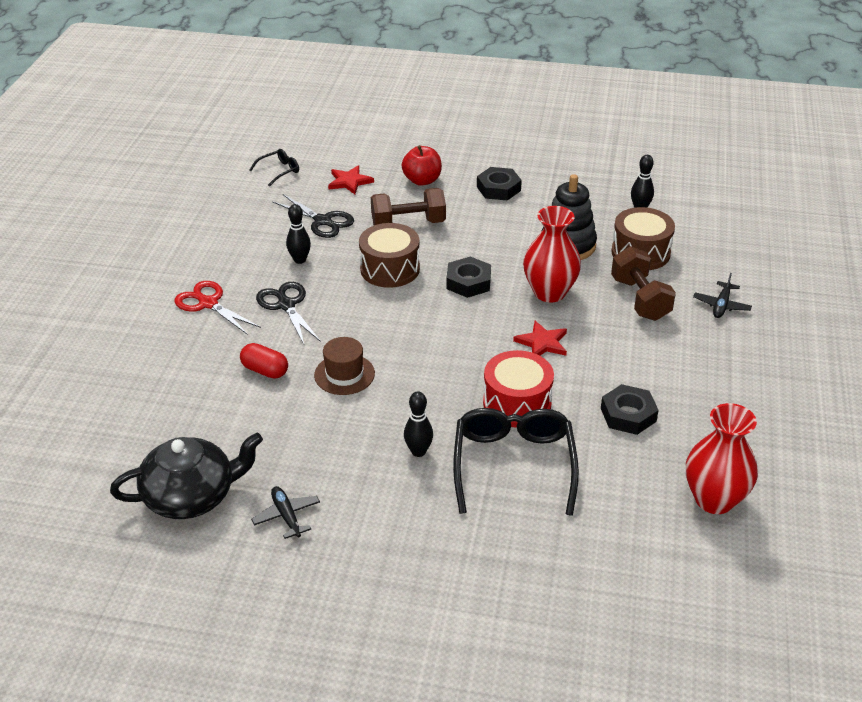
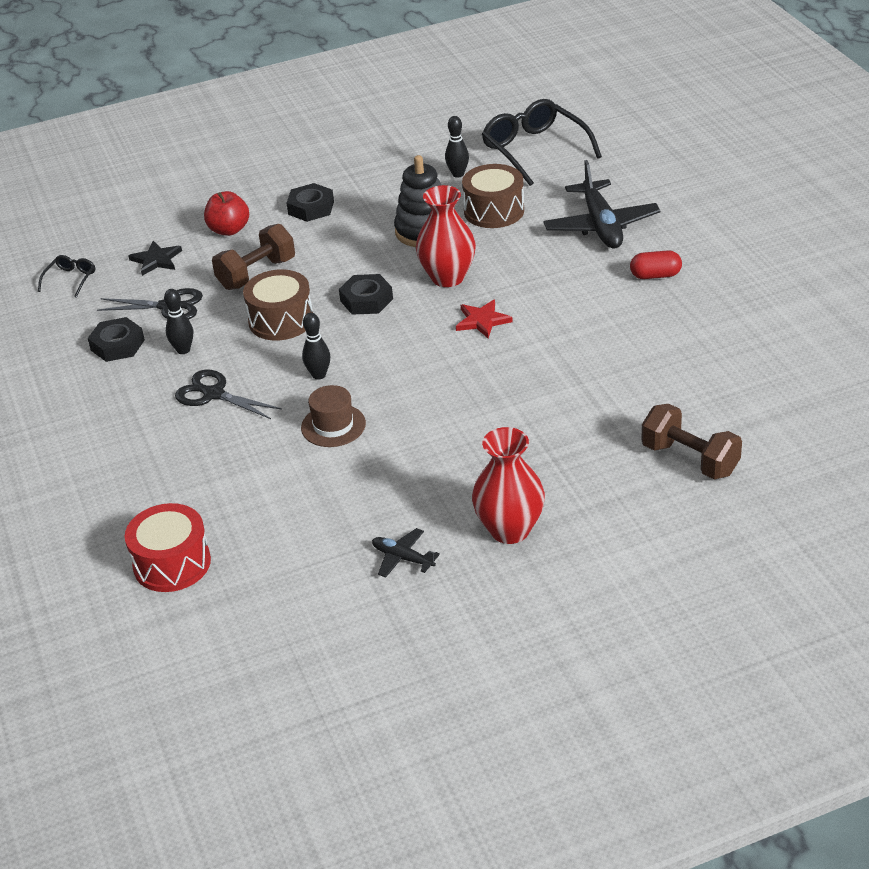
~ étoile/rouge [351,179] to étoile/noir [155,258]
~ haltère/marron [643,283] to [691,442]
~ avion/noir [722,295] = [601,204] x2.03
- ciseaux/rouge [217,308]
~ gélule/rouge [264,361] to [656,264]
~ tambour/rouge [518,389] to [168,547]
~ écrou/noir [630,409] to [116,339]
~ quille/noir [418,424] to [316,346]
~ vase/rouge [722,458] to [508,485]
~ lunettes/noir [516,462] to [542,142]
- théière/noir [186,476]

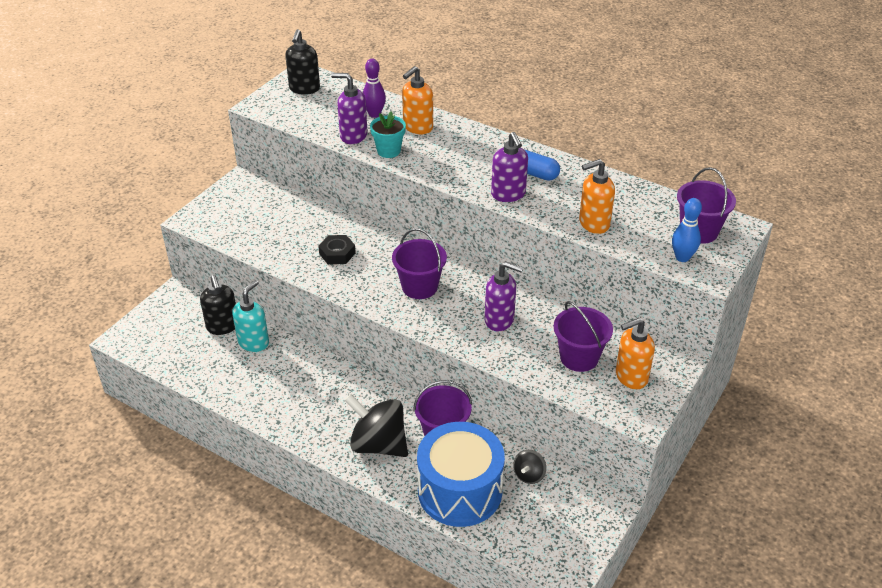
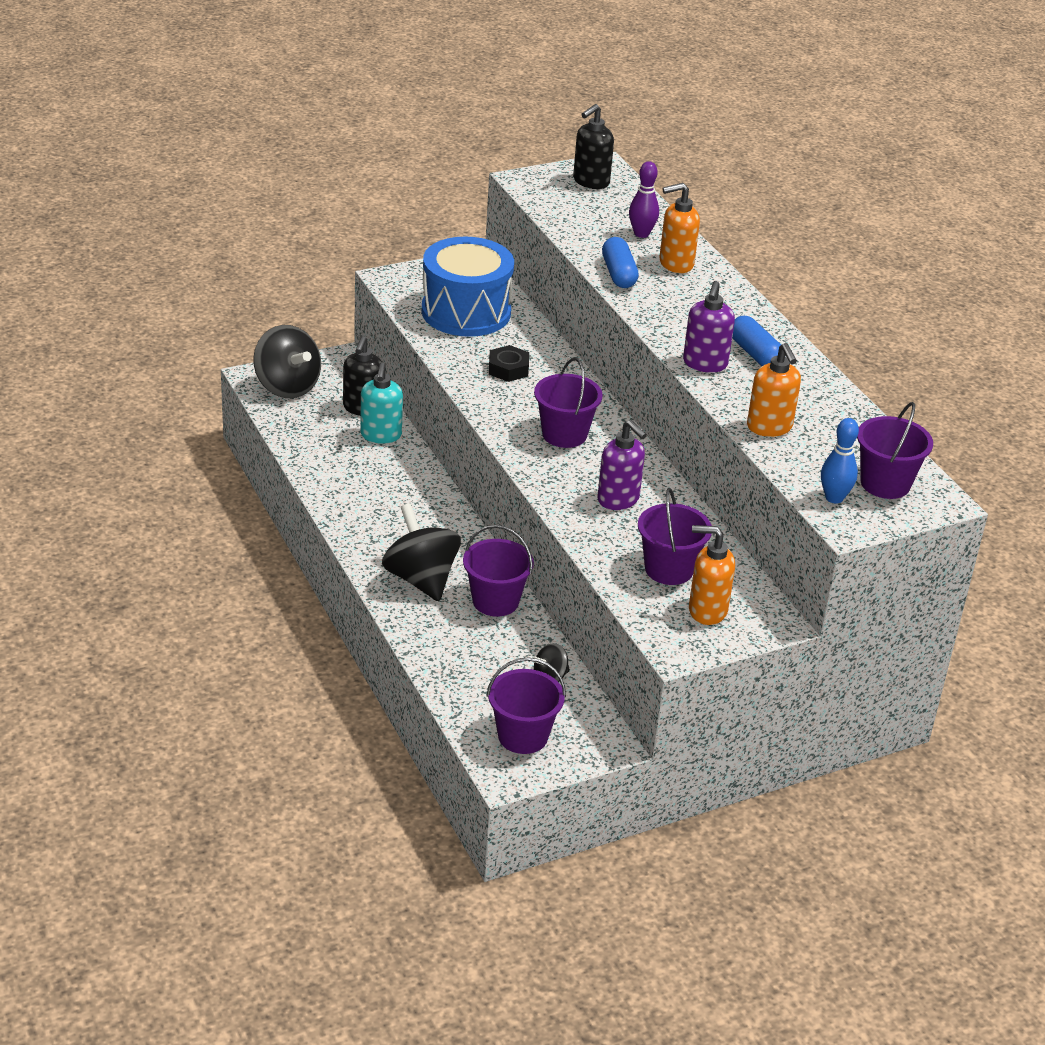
- distributeur de savon/violet [349,108]
~ pot de fleurs/turquoise [388,134] to gélule/bleu [620,262]
~ distributeur de savon/orange [597,196] = [774,390] 120 degrees counterclockwise
~ distributeur de savon/turquoise [250,316] = [381,403] 120 degrees clockwise
~ tambour/bleu [461,474] to [468,287]
+ toupie/noir [287,361]
+ seau/violet [526,705]

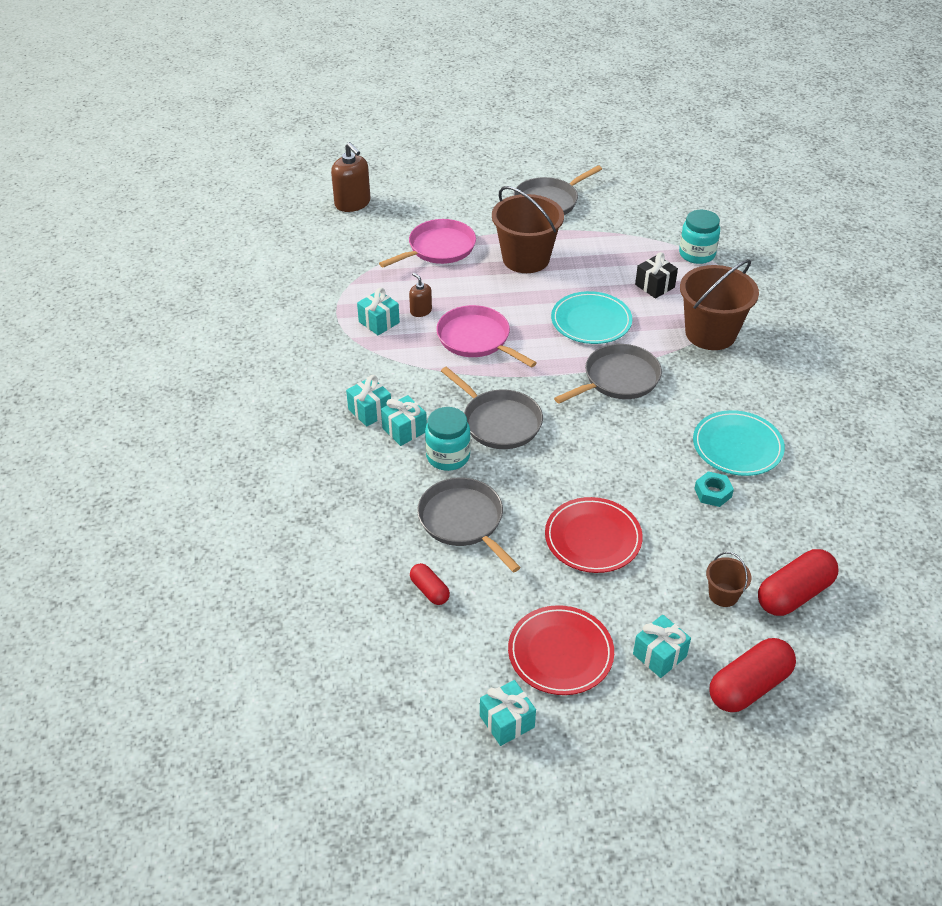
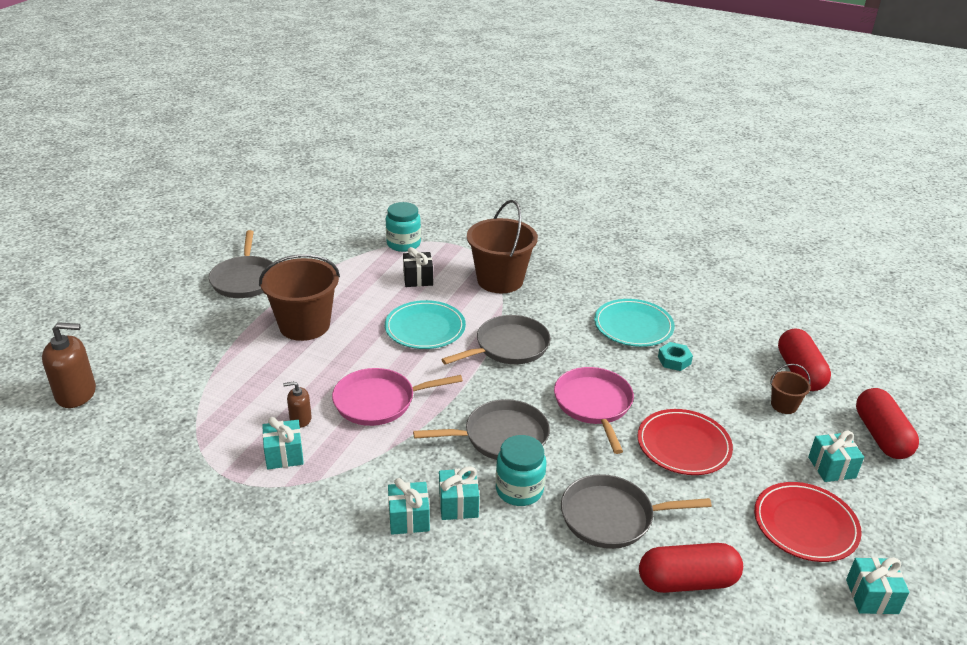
~ poêle/rose [427,243] to [594,410]
~ poêle/gris [608,374] = [496,340] 60 degrees clockwise
~ gélule/rouge [430,584] = [691,568] x1.82

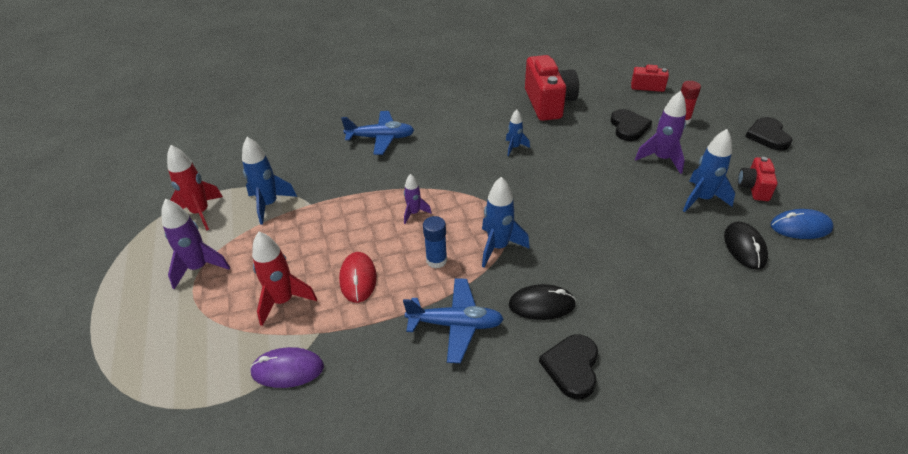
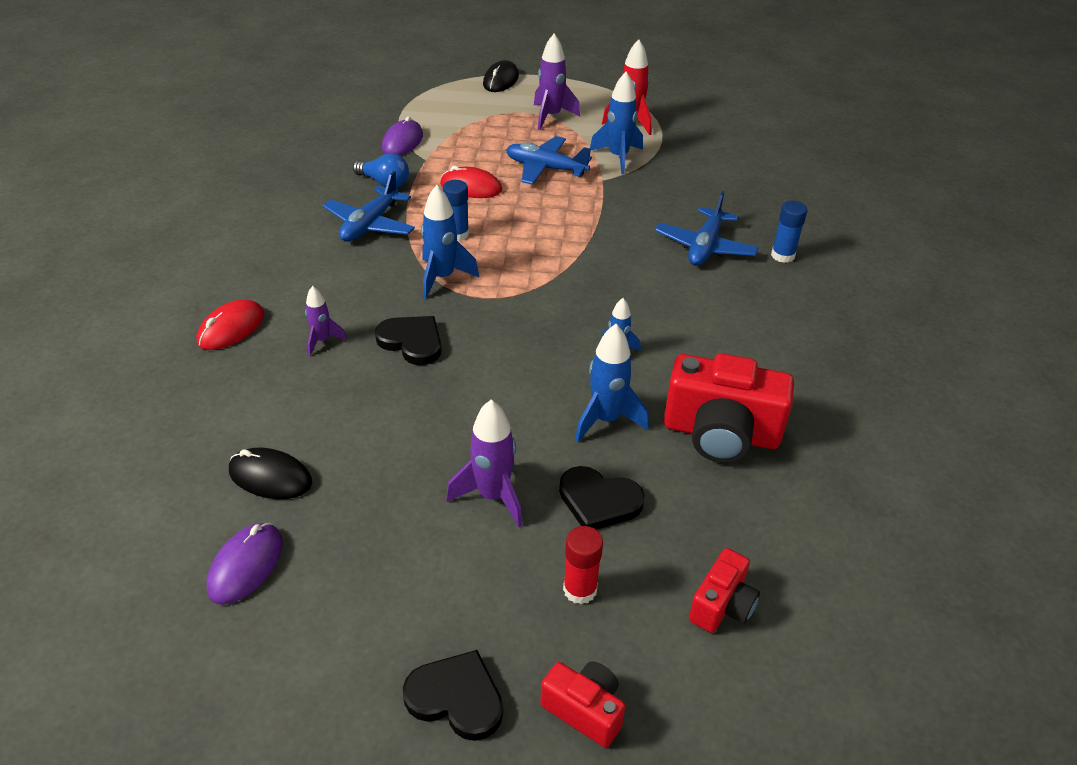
~ fusée/bleu [709,170] to [612,383]
~ appareil photo/rouge [758,179] to [582,704]
~ fusée/violet [418,199] to [326,321]
~ souris/bleu [802,224] to souris/violet [245,564]
- fusée/rouge [284,279]
~ souris/noir [542,302] to [501,76]
~ cœur/noir [568,367] to [408,340]
+ avion/bleu [549,160]
+ ampoule/bleu [381,170]
+ bâton de colle/bleu [789,231]
+ souris/rouge [230,325]

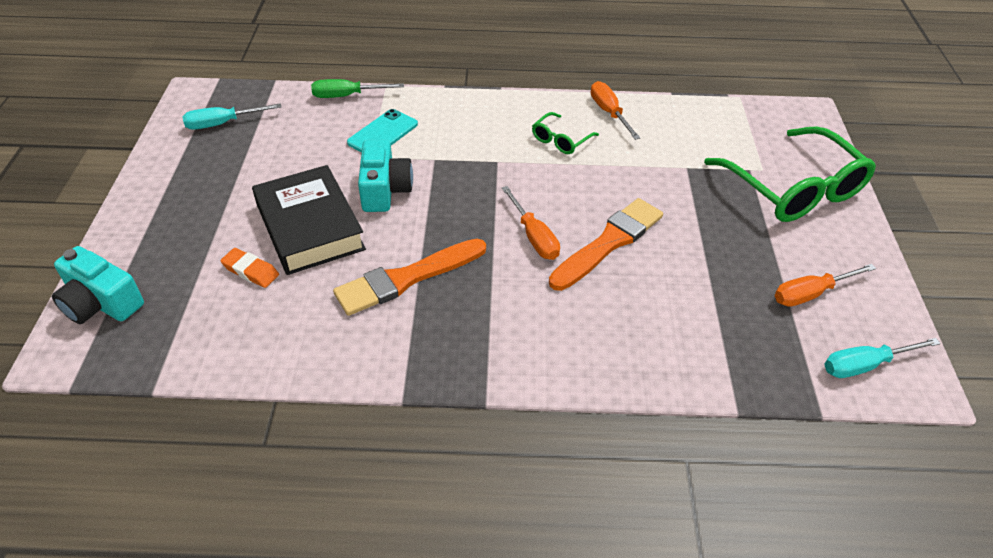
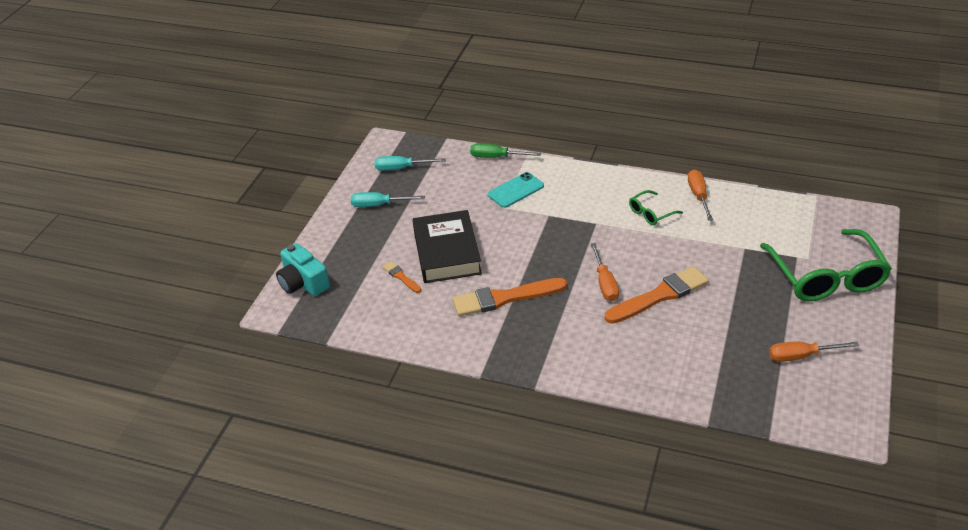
- appareil photo/turquoise [385,175]
~ gomme/orange [249,268] to pinceau/orange [402,277]
~ tournevis/turquoise [882,358] to [388,199]

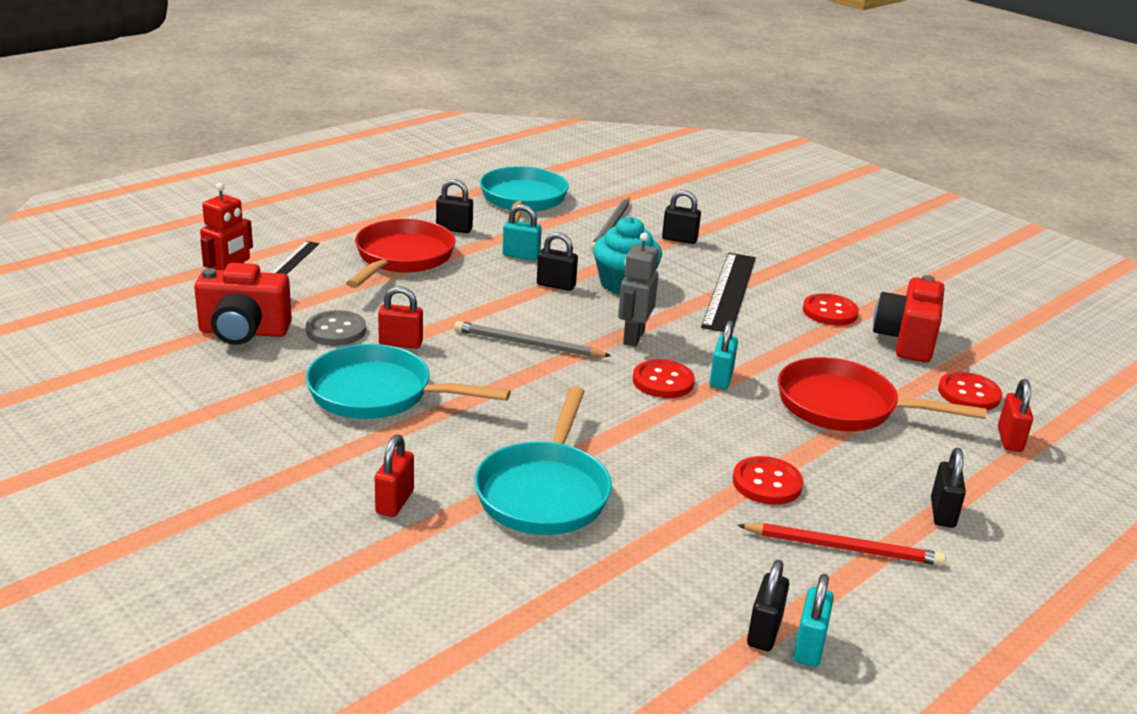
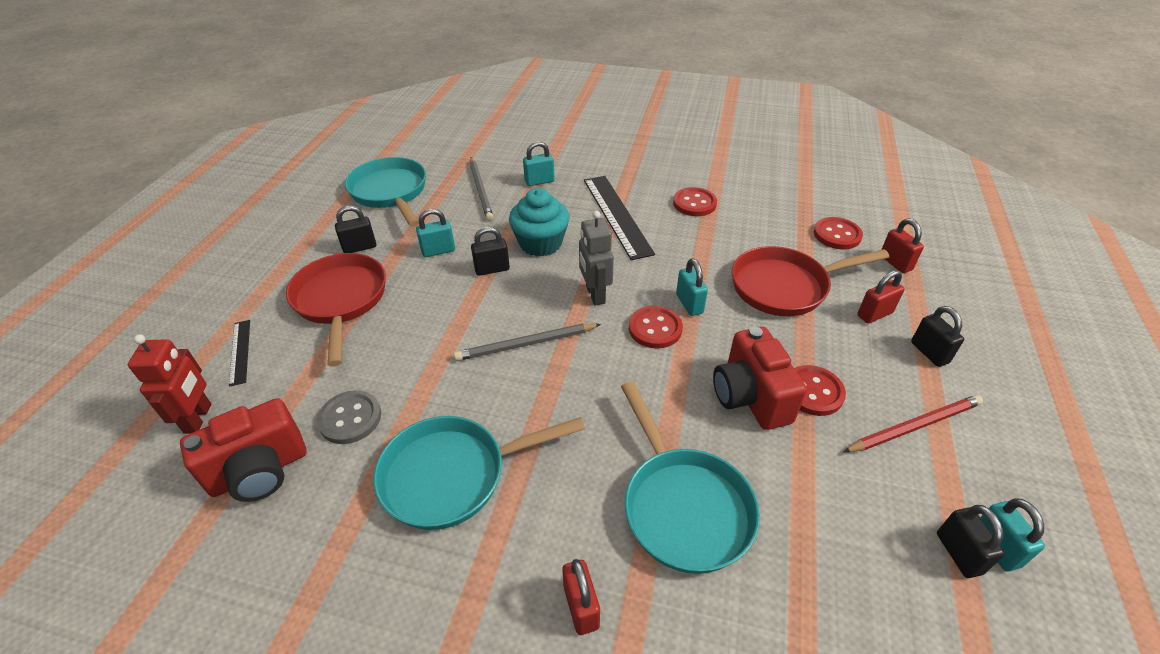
~ cadenas/noir [681,217] to cadenas/turquoise [539,163]
~ appareil photo/rouge [908,319] to [760,378]
~ cadenas/rouge [400,317] to [881,296]

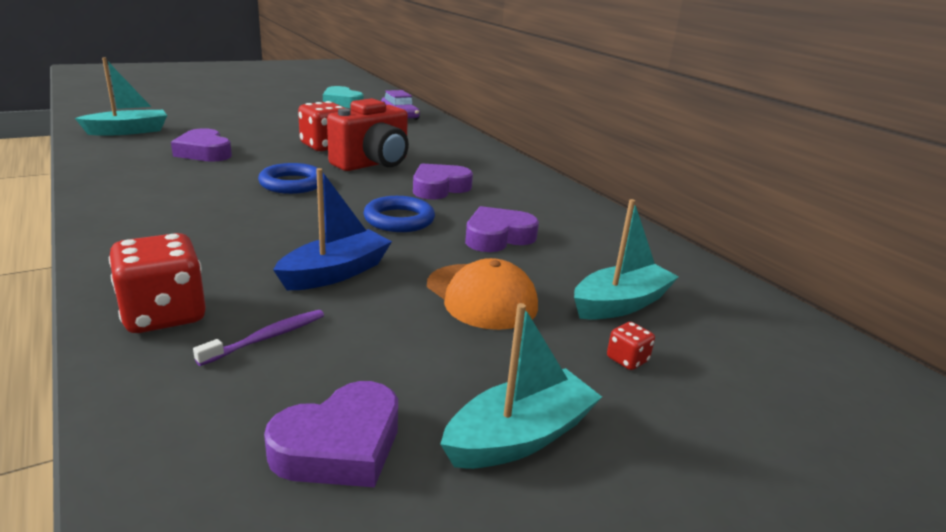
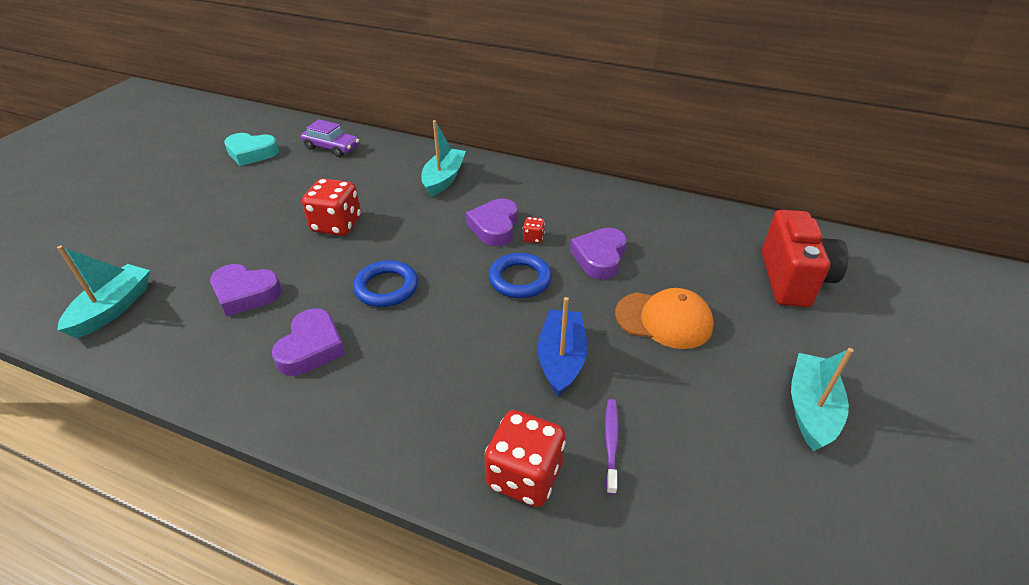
~ appareil photo/rouge [368,134] to [805,258]
~ bateau/turquoise [626,259] to [443,158]
~ dé/rouge [631,346] to [534,230]
~ cœur/violet [331,434] to [308,342]

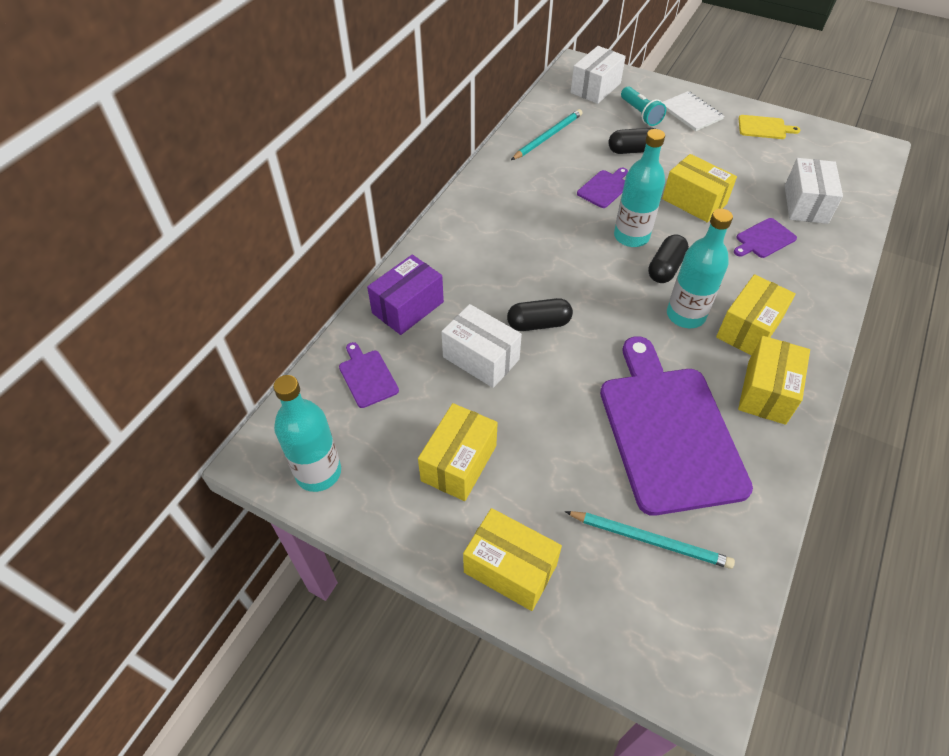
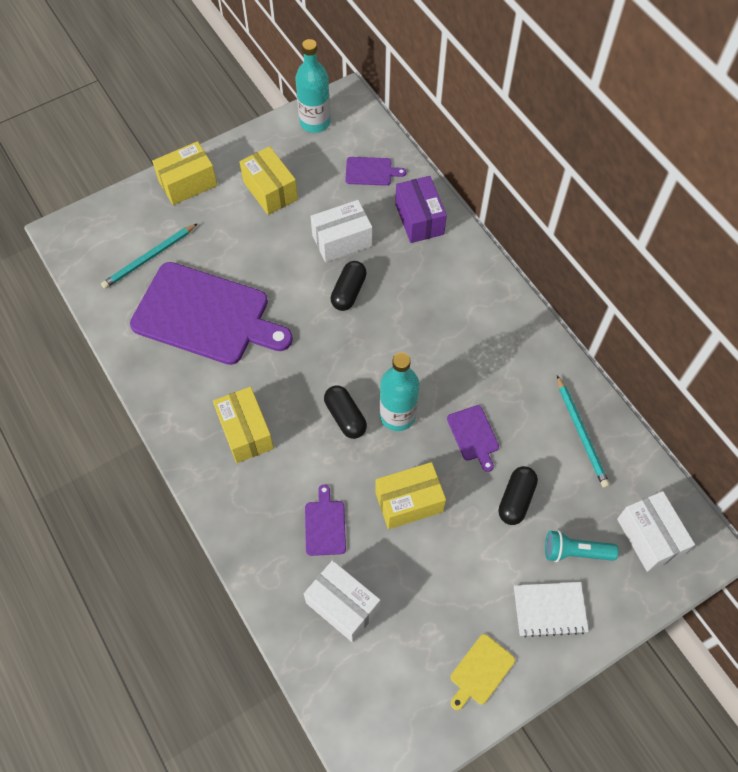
- bouteille/turquoise [700,268]
- boîte/jaune [774,380]

